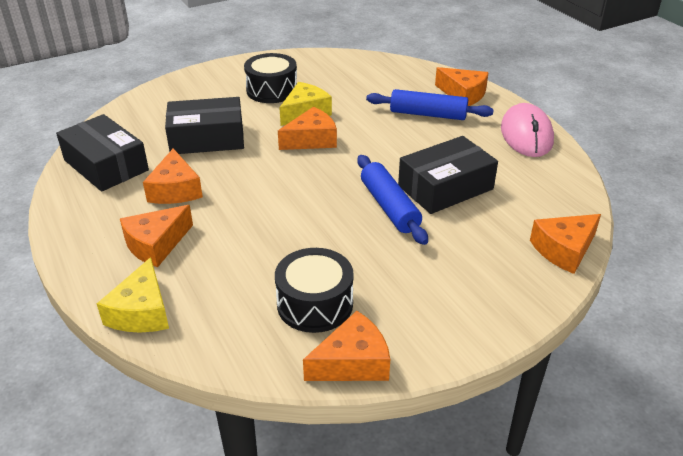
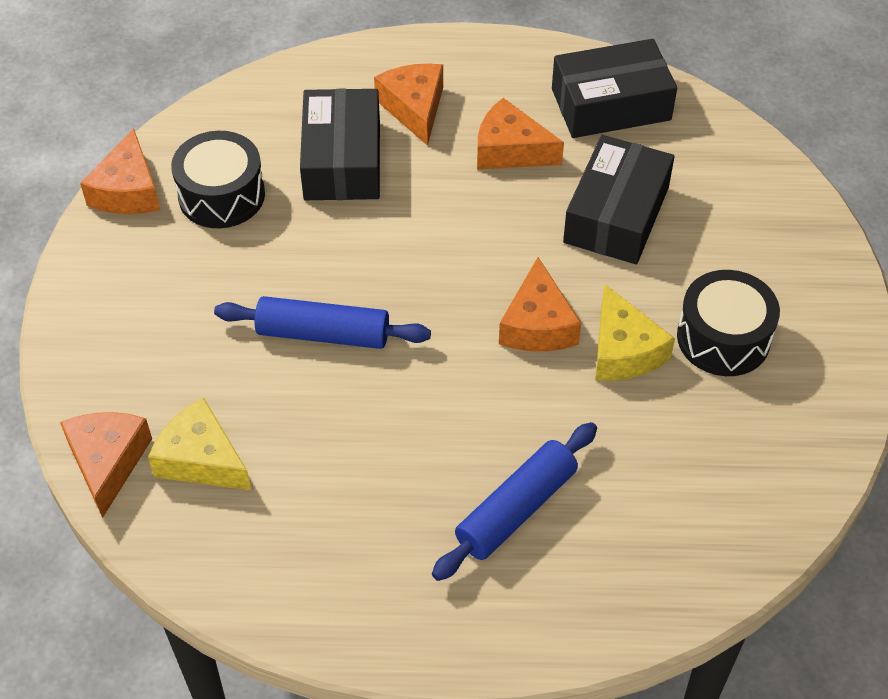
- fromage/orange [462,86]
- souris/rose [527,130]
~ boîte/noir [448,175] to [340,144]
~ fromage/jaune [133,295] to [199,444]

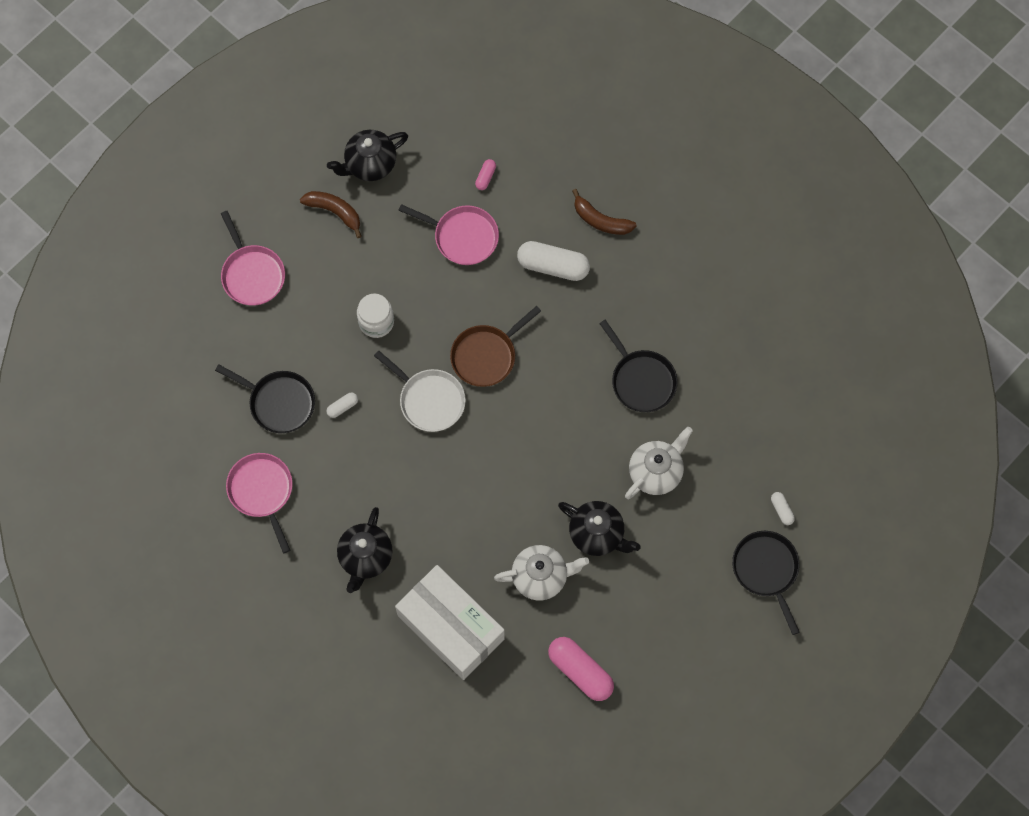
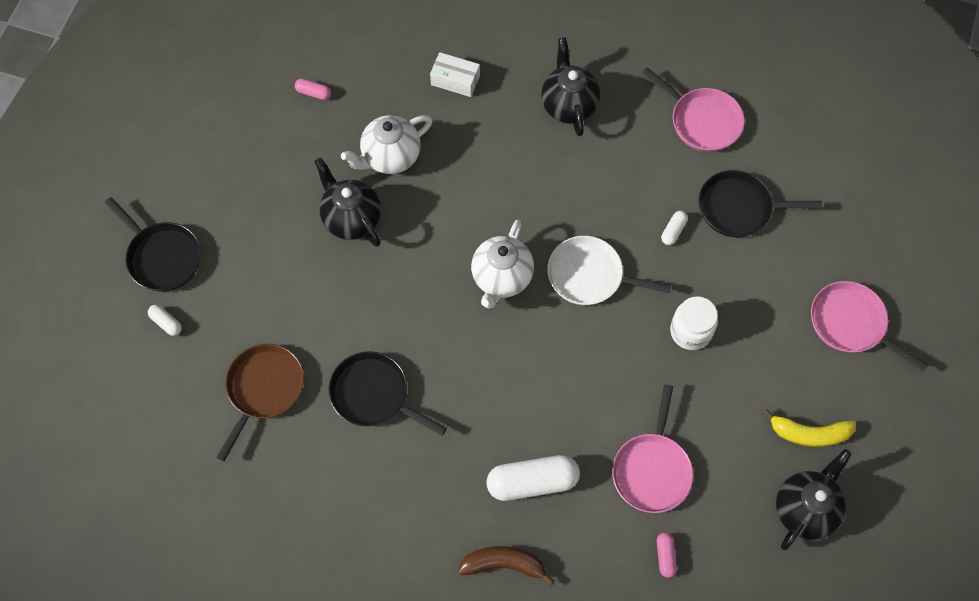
~ banane/marron [331,214] to banane/jaune [809,428]
~ poêle/rose [448,234] = [652,448] 75 degrees counterclockwise
~ poêle/marron [495,346] to [260,402]
~ théière/blanc [659,463] to [502,264]
~ théière/noir [599,528] = [347,202] 45 degrees clockwise
~ boîte/blanc [450,622] = [455,74] x0.44
~ gélule/rose [581,669] = [313,89] x0.47

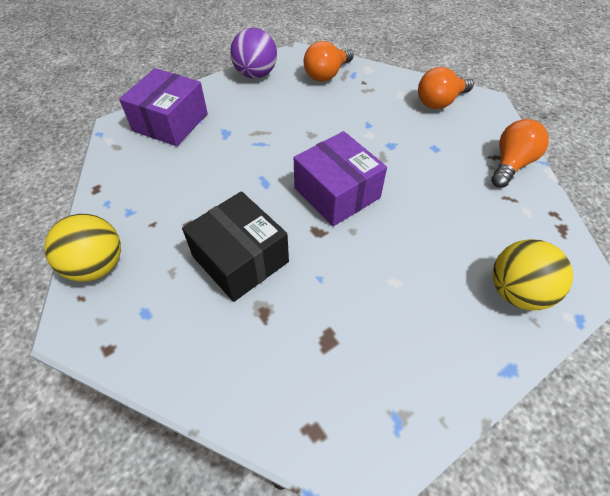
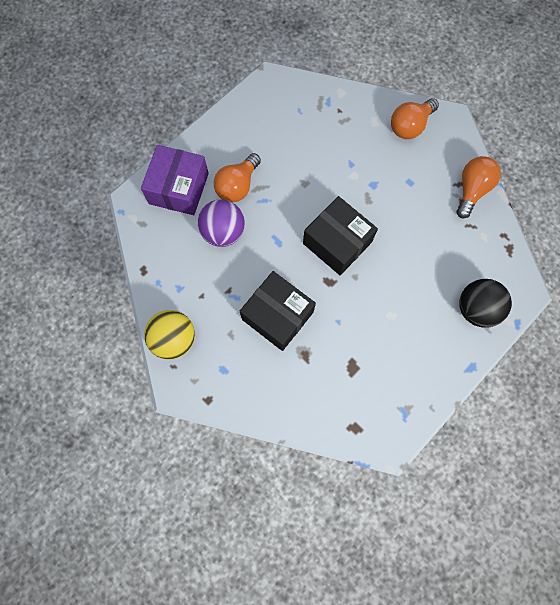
~ balle/violet [253,53] to [221,223]
~ ampoule/orange [328,61] to [237,177]
~ boîte/violet [340,178] to boîte/noir [340,235]
~ balle/jaune [533,274] to balle/noir [485,303]

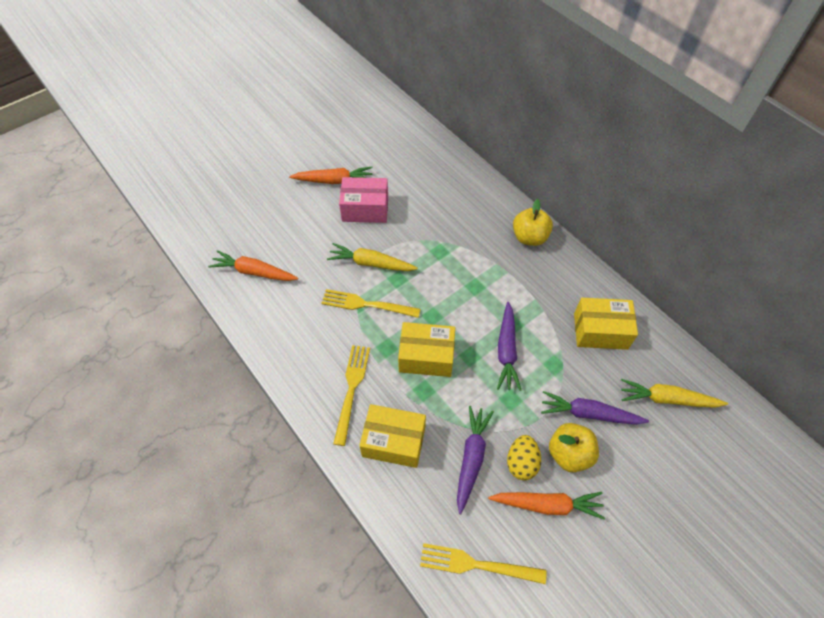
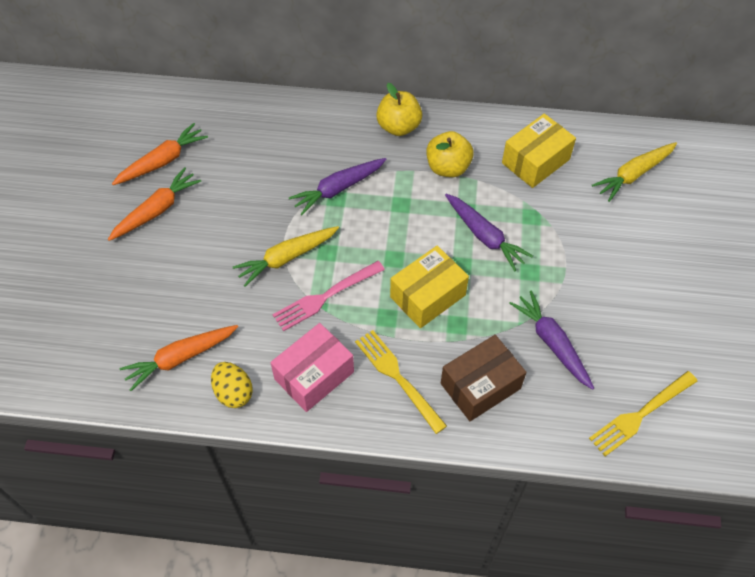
~ boîte/rose [363,200] to [312,367]
~ fourchette/jaune [370,303] to fourchette/rose [328,296]
~ carotte/violet [595,408] to [337,186]
~ boîte/jaune [392,436] to boîte/marron [483,378]
~ pomme/jaune [574,448] to [450,154]
~ œuf/jaune [524,457] to [232,385]
~ carotte/orange [546,505] to [160,154]

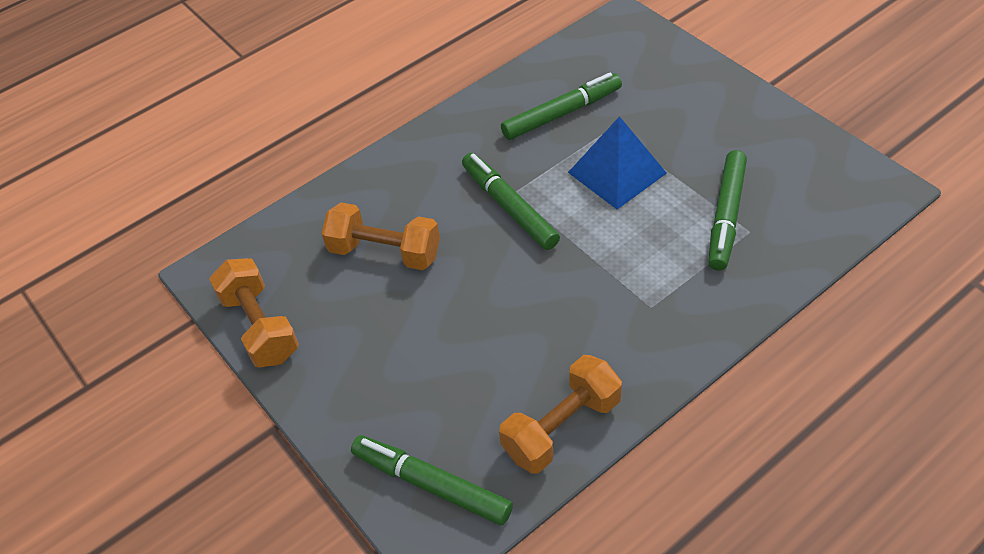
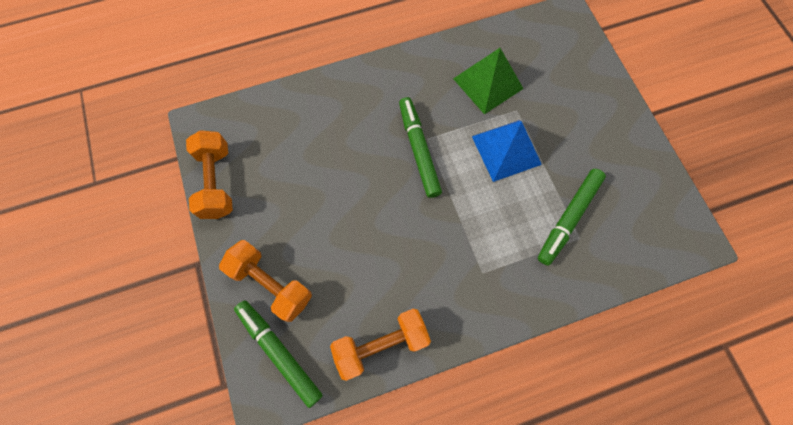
~ feutre/vert [561,106] to pyramide/vert [488,81]
~ haltère/orange [380,236] to [265,281]

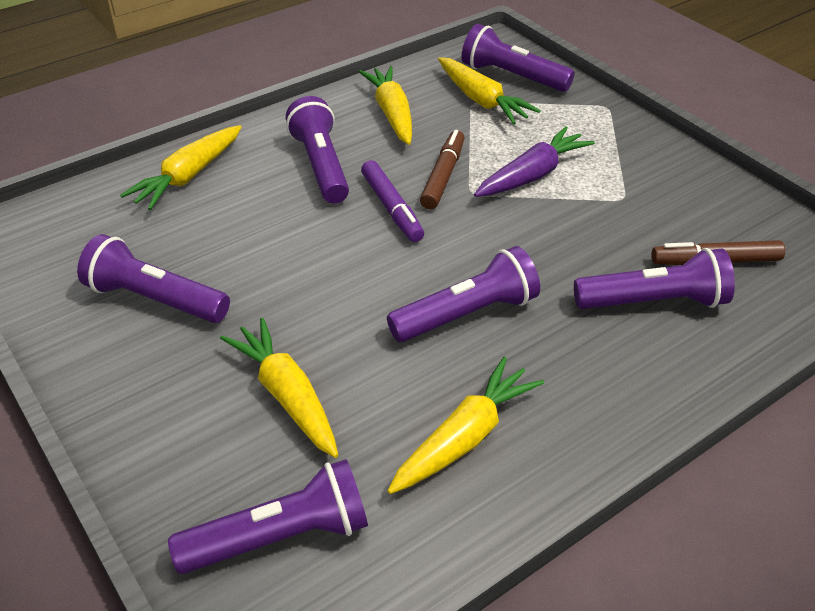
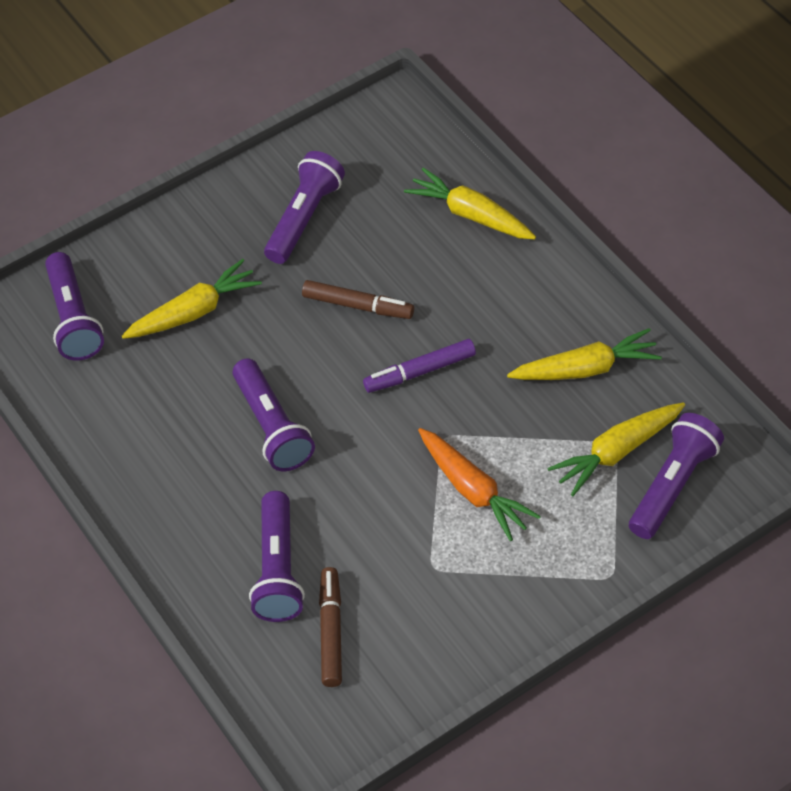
- lampe de poche/violet [317,150]
~ carotte/violet [534,161] to carotte/orange [479,484]
~ feutre/marron [442,169] to [358,299]
- carotte/jaune [466,425]

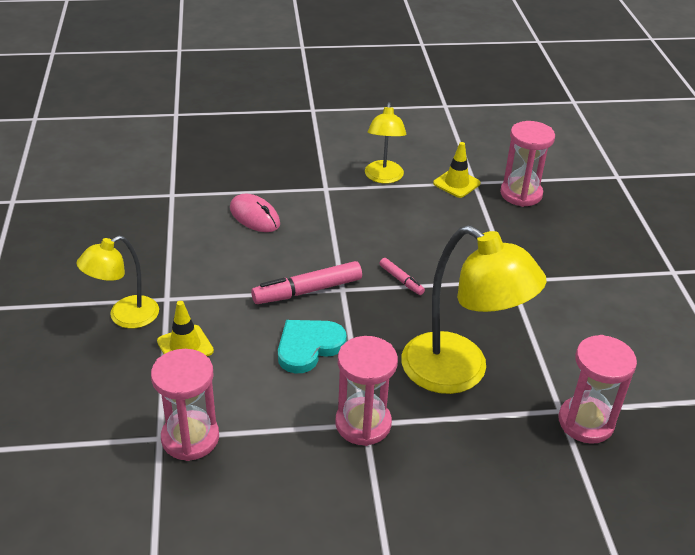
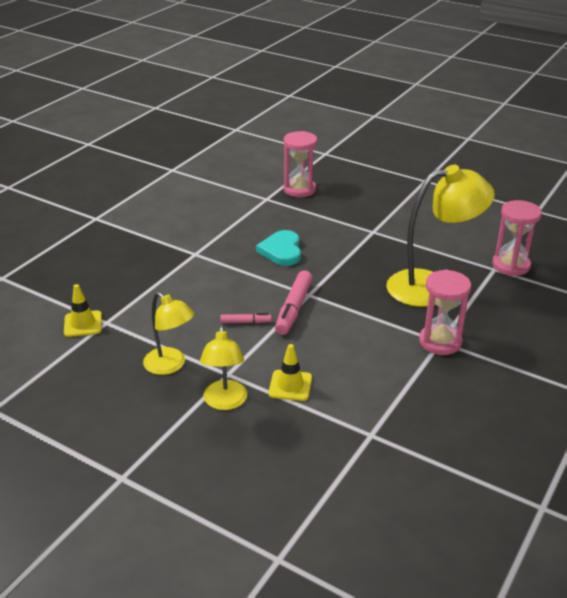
~ lampe/jaune [386,143] to [168,333]
~ cône de chantier/jaune [457,170] to [83,310]
- souris/rose [255,213]
~ feutre/rose [402,276] to [246,318]
~ cœur/turquoise [312,347] to [278,248]
- sablier/rose [185,405]

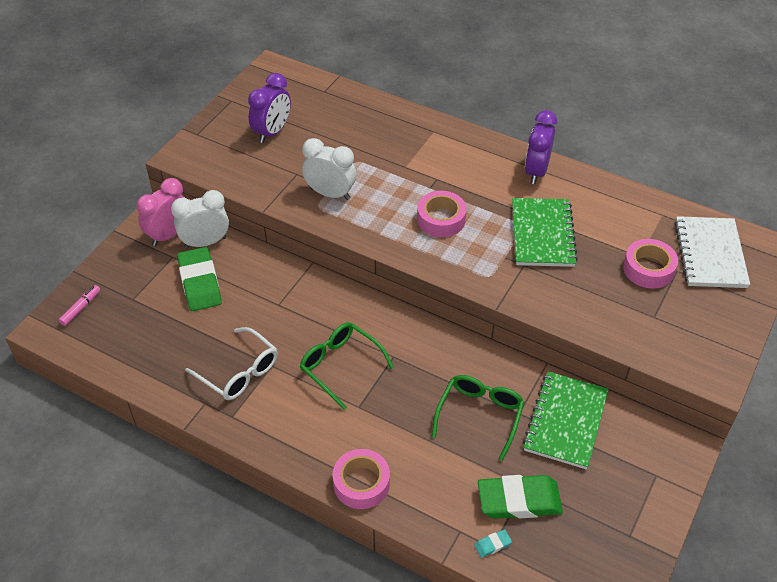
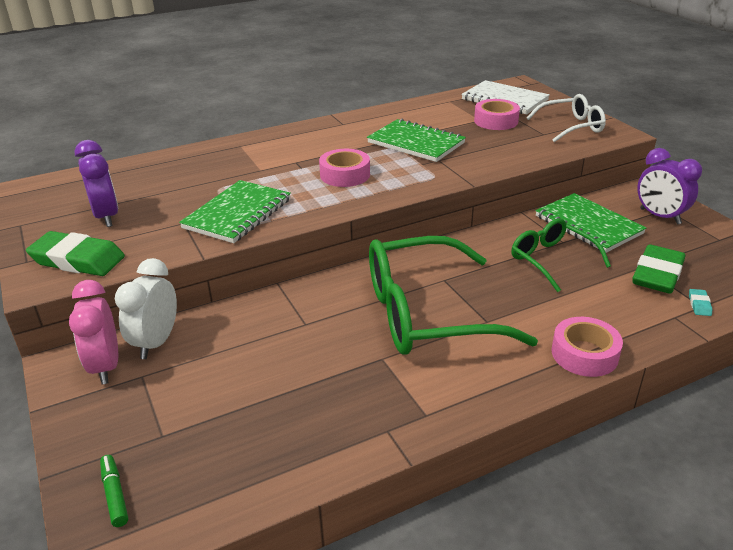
~ réveil/violet [541,147] to [669,186]
~ réveil/blanc [329,169] to carnet/vert [235,211]
~ gomme/vert [199,279] to [75,253]
~ feutre/rose [79,305] to feutre/vert [114,491]
~ lunettes/vert [347,366] = [453,295] x1.81
~ lunettes/blanc [231,363] to [566,118]

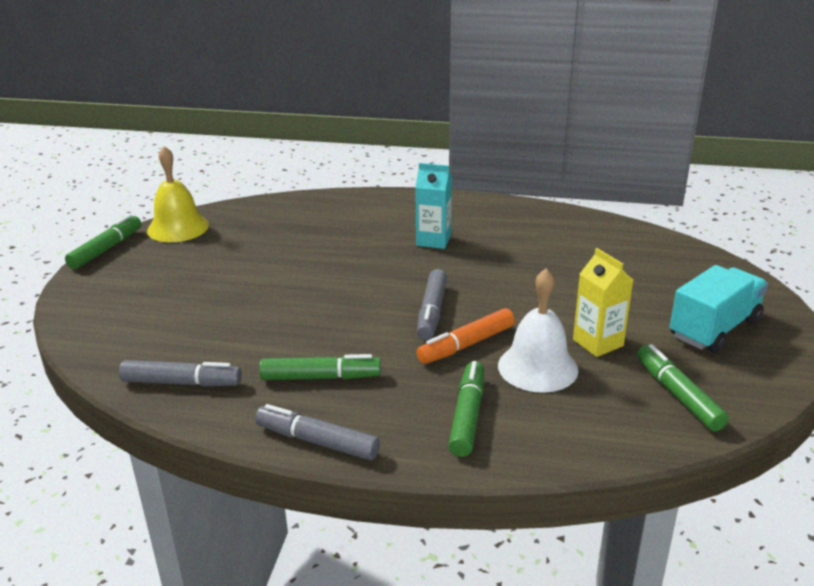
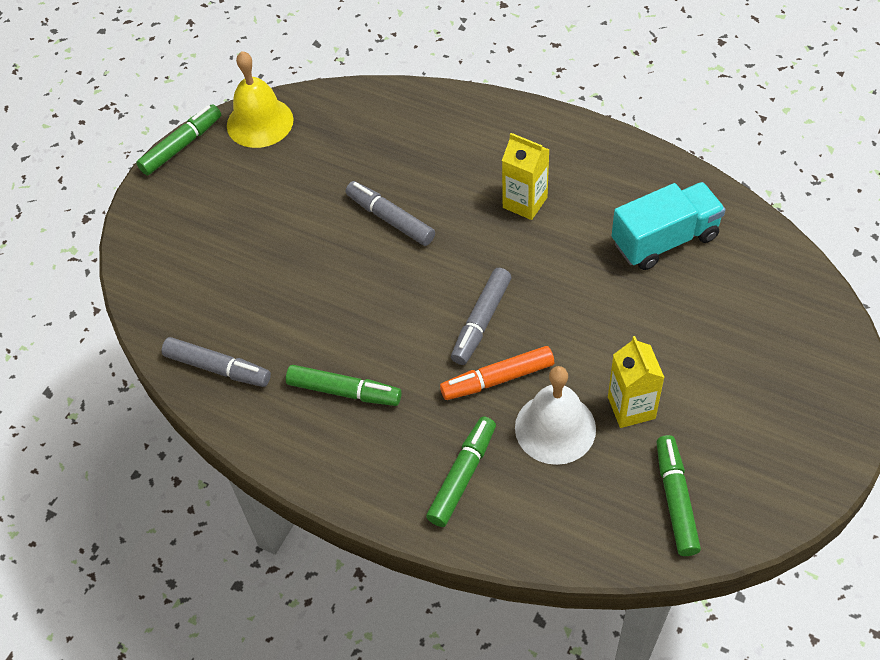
~ brique de lait/turquoise [433,206] to brique de lait/jaune [525,176]
~ camion/turquoise [719,309] to [668,226]
~ feutre/gris [317,432] to [390,213]

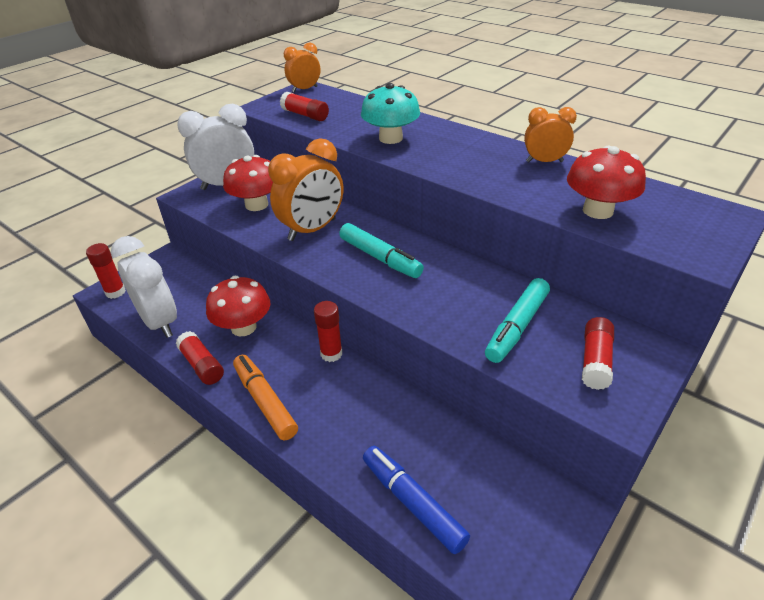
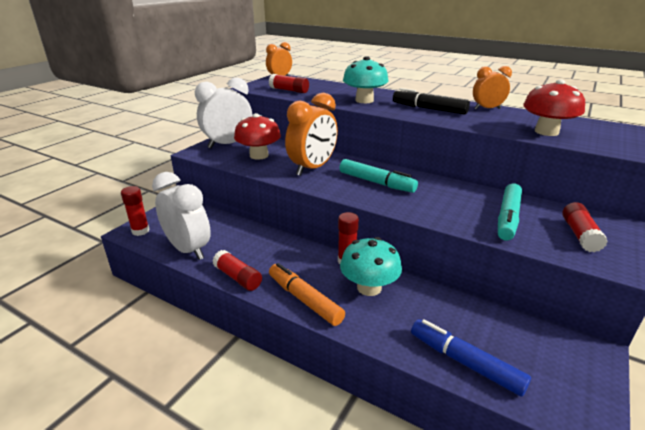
- champignon/rouge [238,306]
+ feutre/noir [431,101]
+ champignon/turquoise [371,266]

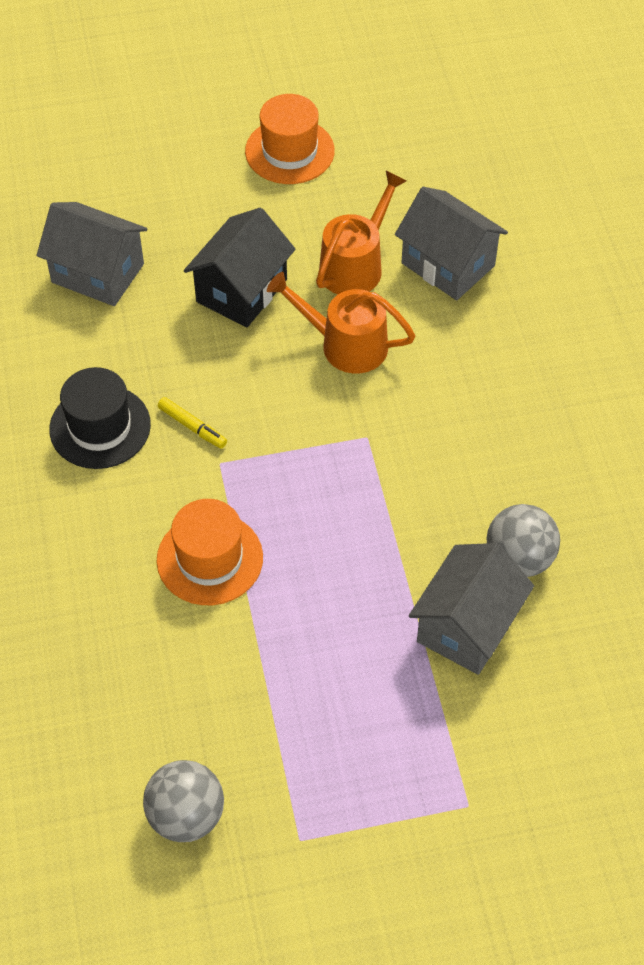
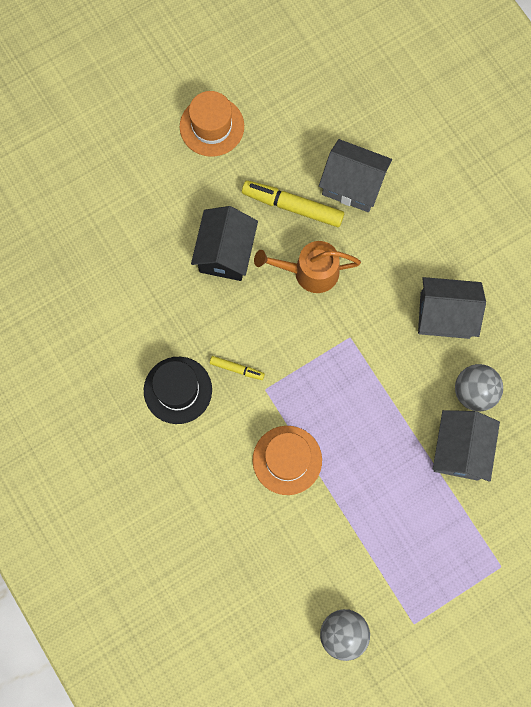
~ arrosoir/orange [361,232] to feutre/jaune [293,203]
~ maison/gris [92,254] to [452,308]

